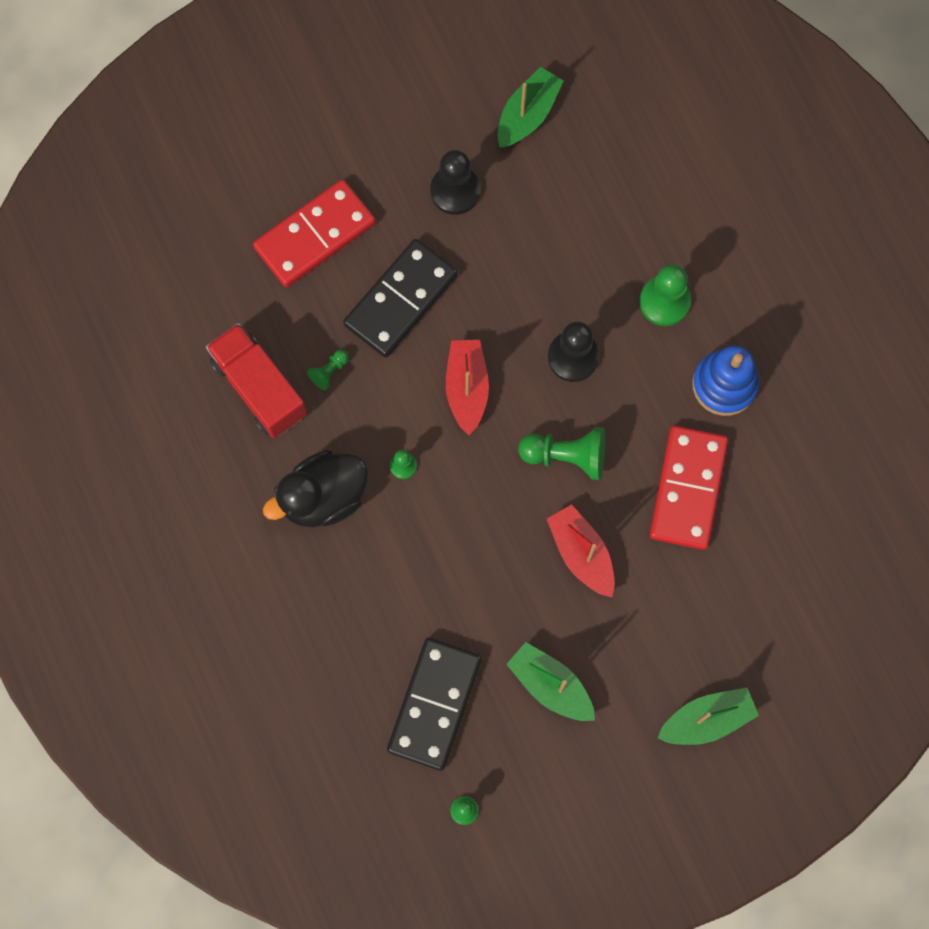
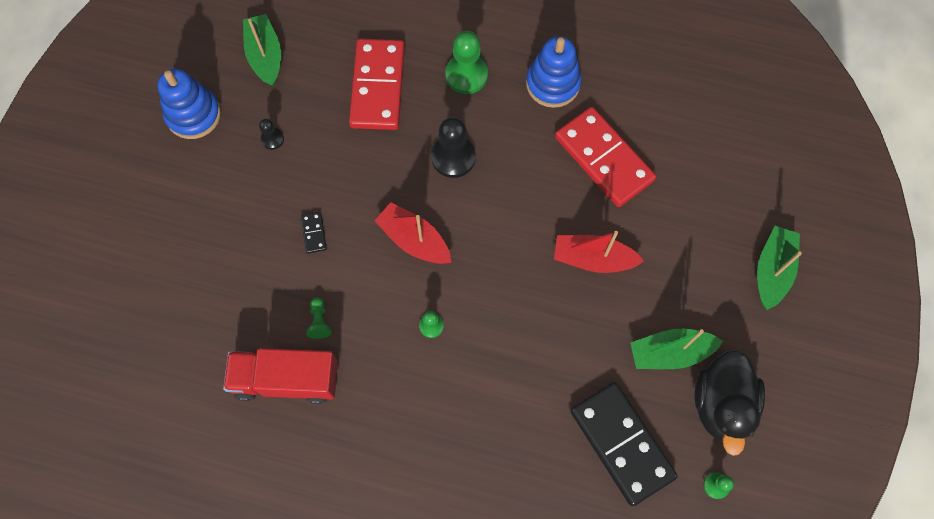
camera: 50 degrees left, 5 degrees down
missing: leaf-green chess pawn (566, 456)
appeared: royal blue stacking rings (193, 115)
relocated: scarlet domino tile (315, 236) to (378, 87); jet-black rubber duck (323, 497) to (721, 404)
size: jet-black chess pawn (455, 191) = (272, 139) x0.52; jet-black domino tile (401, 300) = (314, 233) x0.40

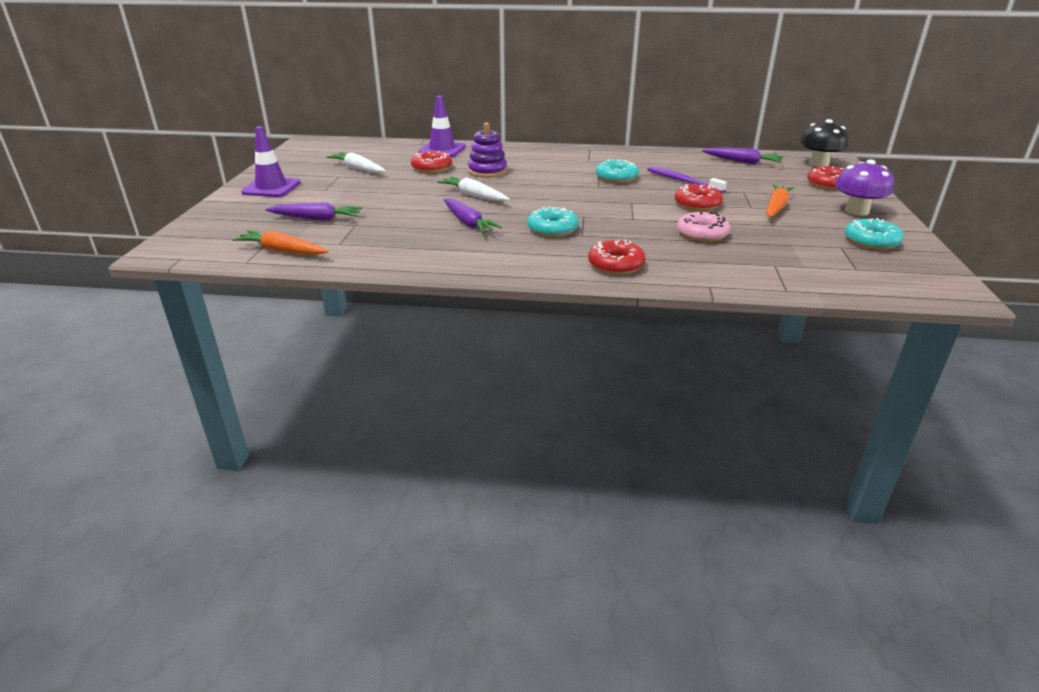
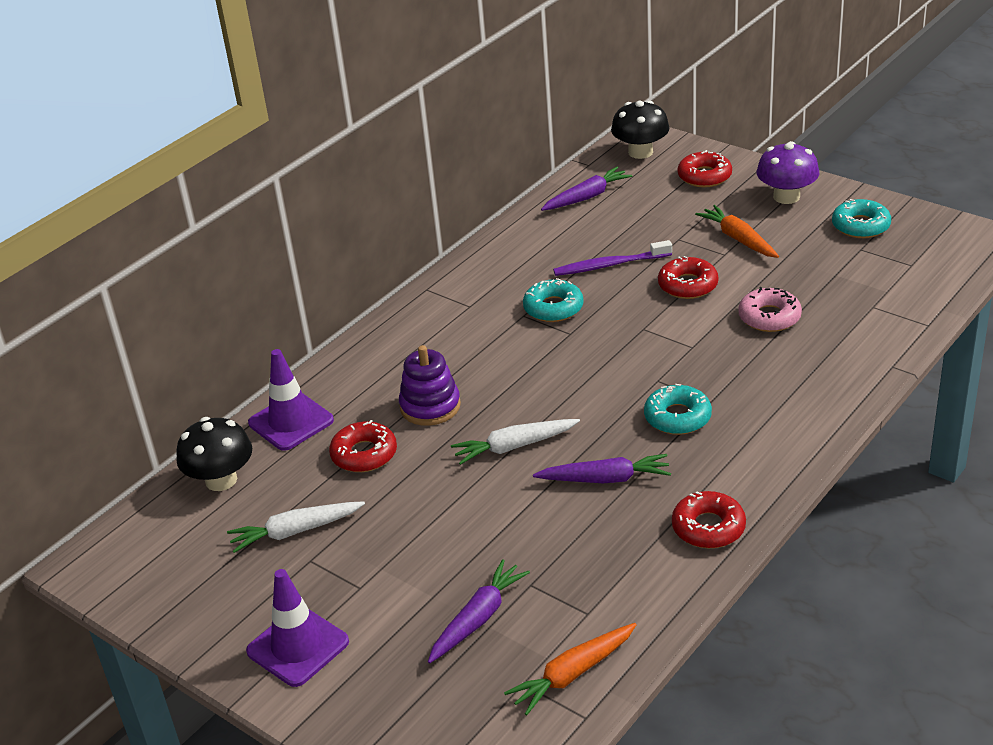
camera: 55 degrees left, 5 degrees up
appeared: jet-black fungus (221, 480)
relocated: scarlet donut (616, 264) to (708, 527)

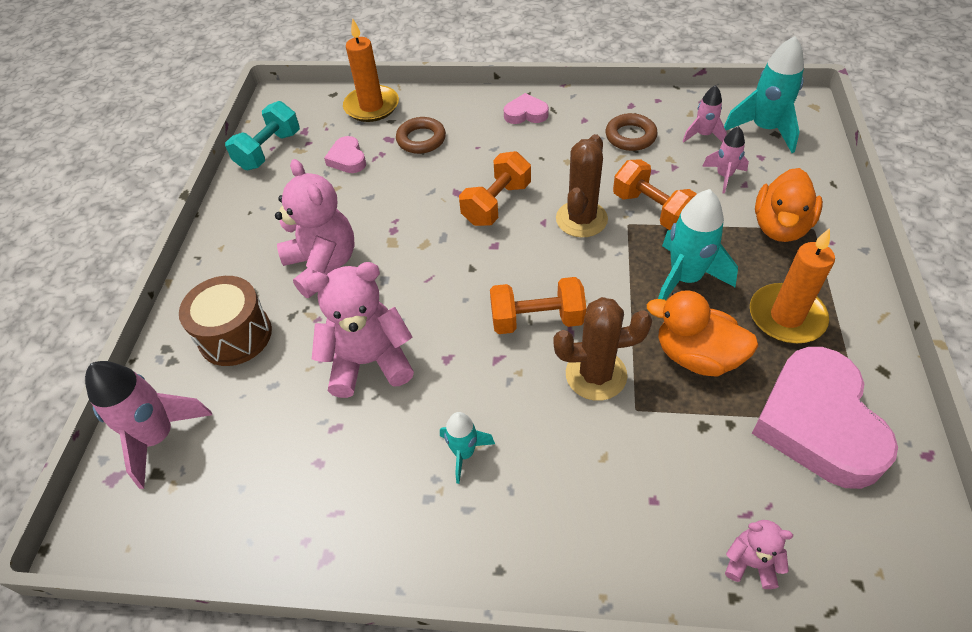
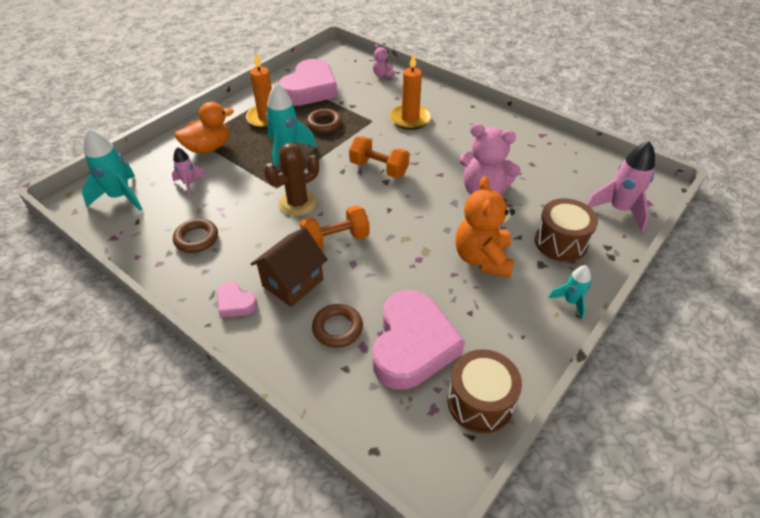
camera: 150 degrees left, 5 degrees down
missing: dark brown prickly plant (596, 375); bright orange hand weight (652, 210); rose-pink toy rocket (703, 135)
appeared: dark brown house (293, 282)
relocated: bright orange candle (371, 106) to (410, 119); aqua toy rocket (464, 453) to (570, 301)
exchanged: bright orange rubber duck (696, 356) to dark brown hoop (324, 124); aqua hand weight (269, 151) to dark brown snare drum (480, 402)
colour: rose-pink teddy bear (323, 265) to bright orange teddy bear (482, 259)
size: rose-pink love heart (347, 159) = (412, 345) x2.21

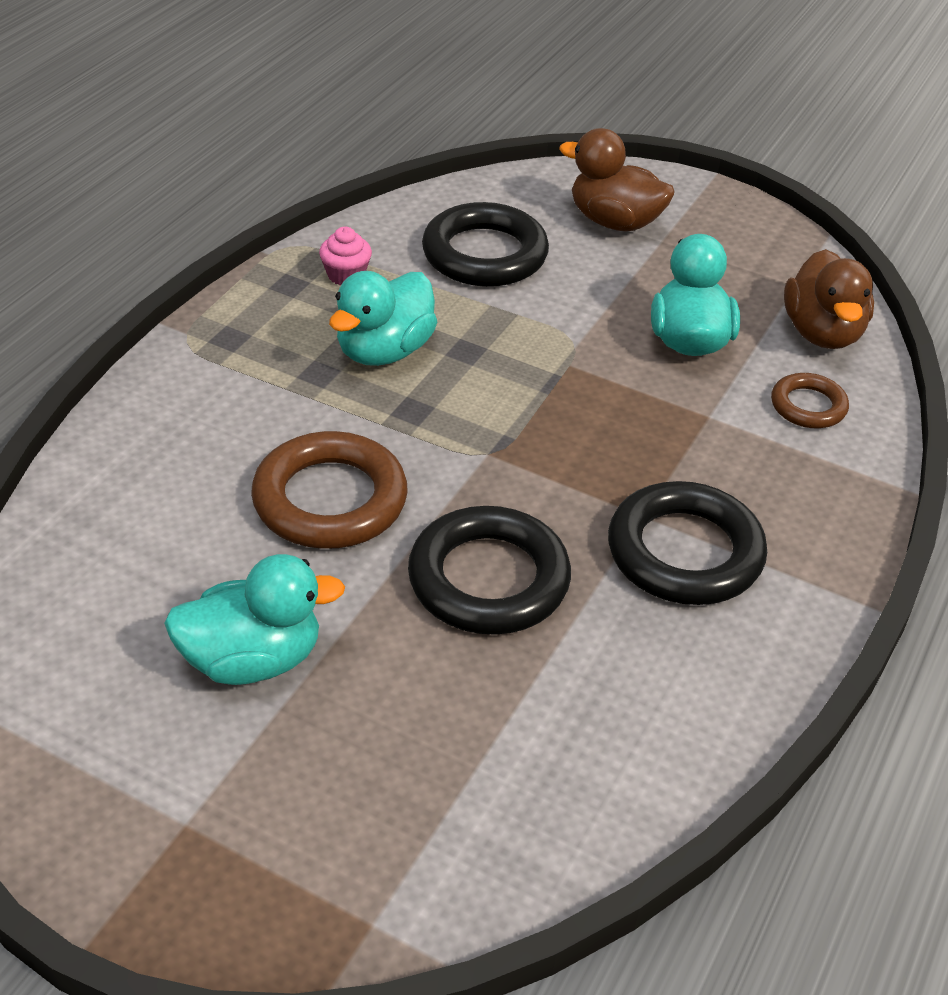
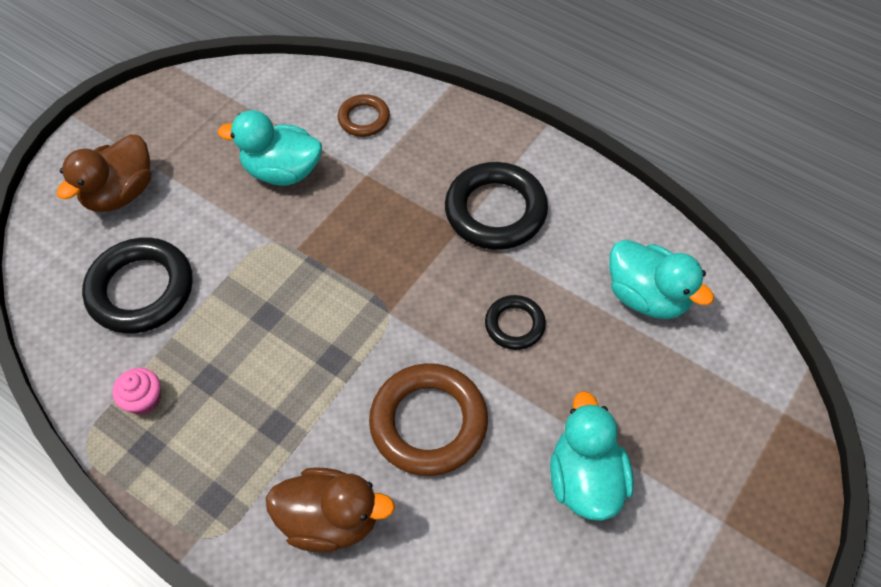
camera: 80 degrees left, 15 degrees up
relocated: dark brown rubber duck (822, 333) to (331, 519); aqua rubber duck (384, 351) to (647, 296)
size: jet-black hoop (488, 579) = (514, 325) x0.55

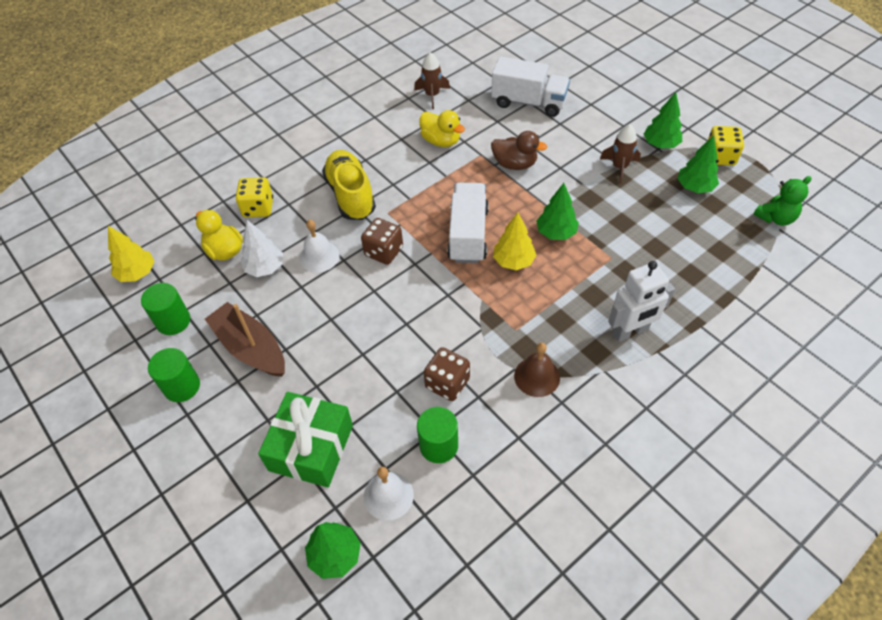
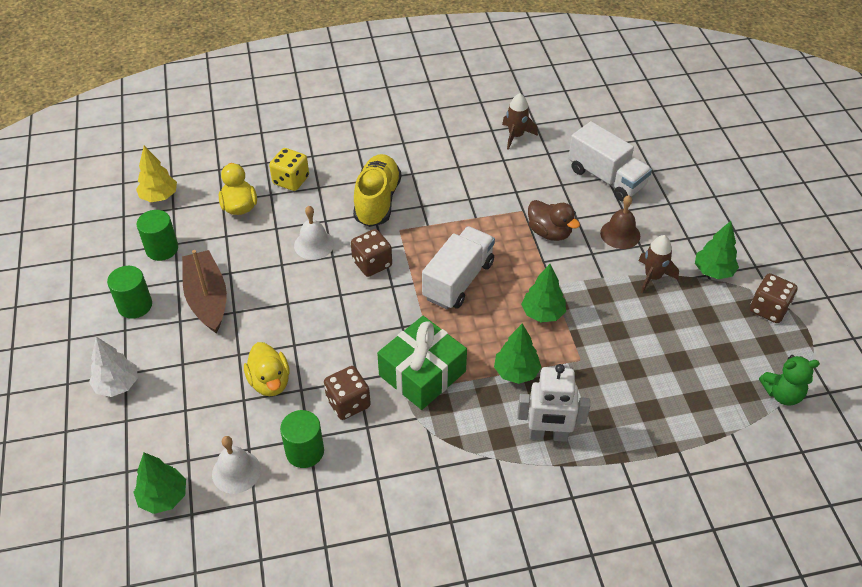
camera: 25 degrees right, 5 degrees down
missing: golden toy tree (513, 261)
relocated: snow-white toy tree (265, 268) to (117, 385); golden rubber duck (441, 141) to (270, 382); leaf-green present (311, 448) to (422, 373); leaf-green toy tree (694, 187) to (516, 372); dark brown hand bell (537, 376) to (620, 234)
colour: golden die (720, 157) to dark brown die (768, 309)

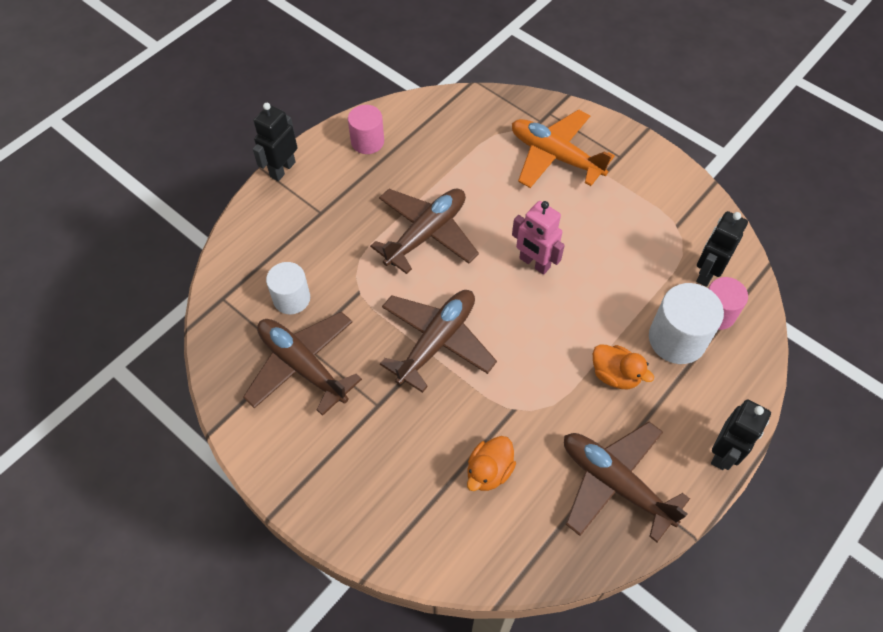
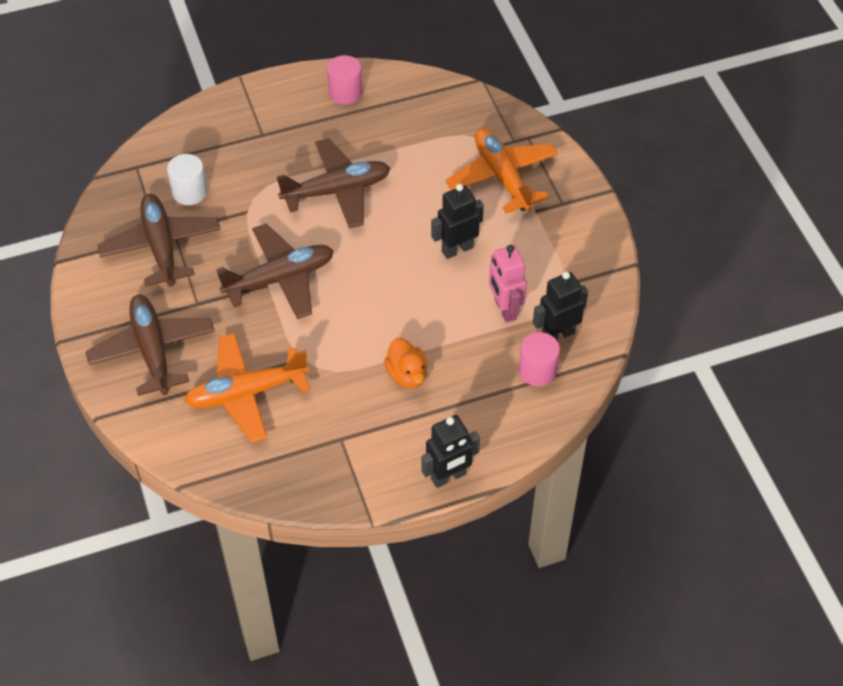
camera: 30 degrees right, 5 degrees down
missing: snow-white cylinder shape (677, 339)
relocated: dark brown plane (615, 483) to (152, 350); jet-black toy robot (282, 169) to (457, 249); rose-pink toy robot (534, 263) to (504, 309)
exchanged: bright orange rubber duck (489, 471) to bright orange plane (246, 393)

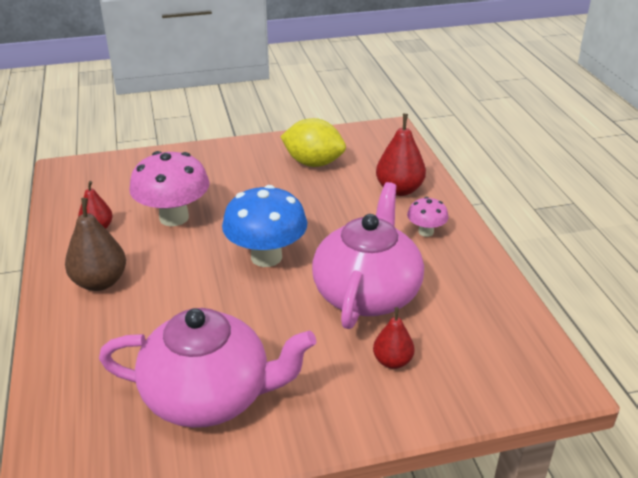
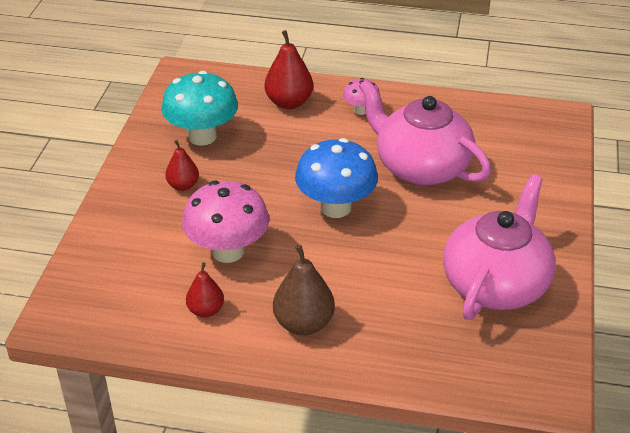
camera: 65 degrees left, 5 degrees up
relocated: scarlet pear fruit (392, 361) to (183, 185)
exchanged: golden toy lemon (313, 163) to aqua fungus (202, 136)

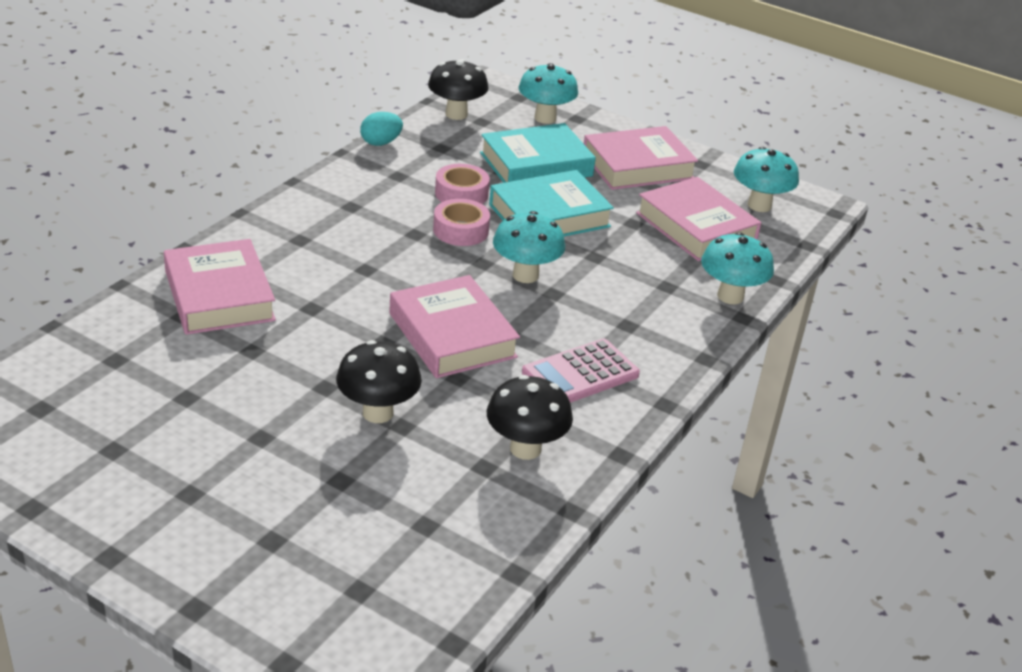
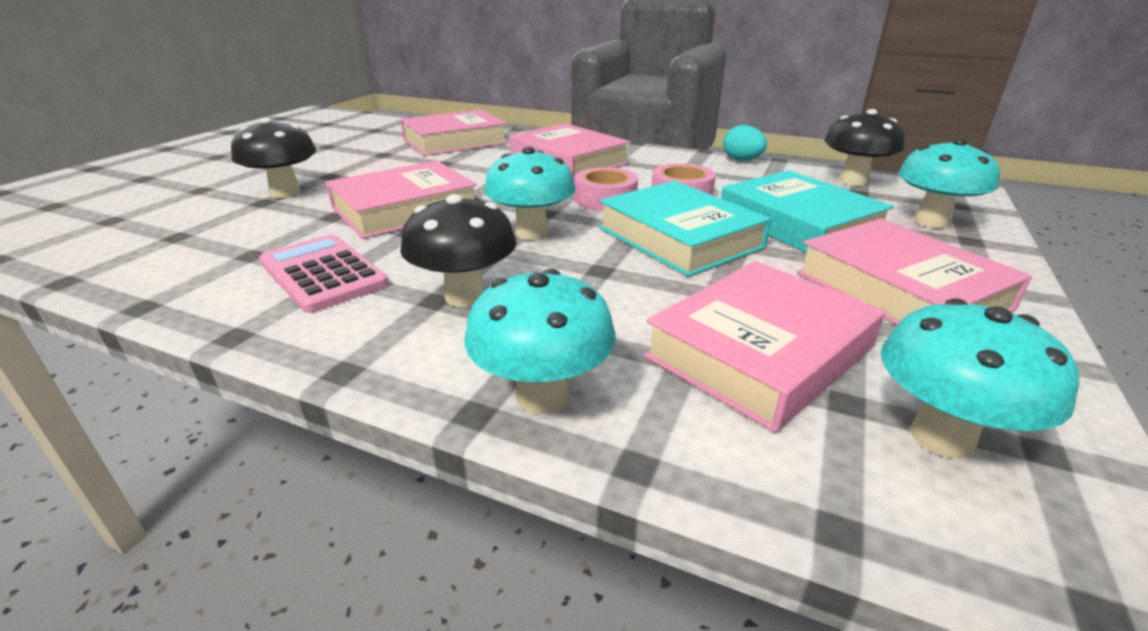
camera: 85 degrees right, 5 degrees down
appeared: rose-pink book (568, 160)
relocated: jet-black fungus (525, 449) to (465, 296)

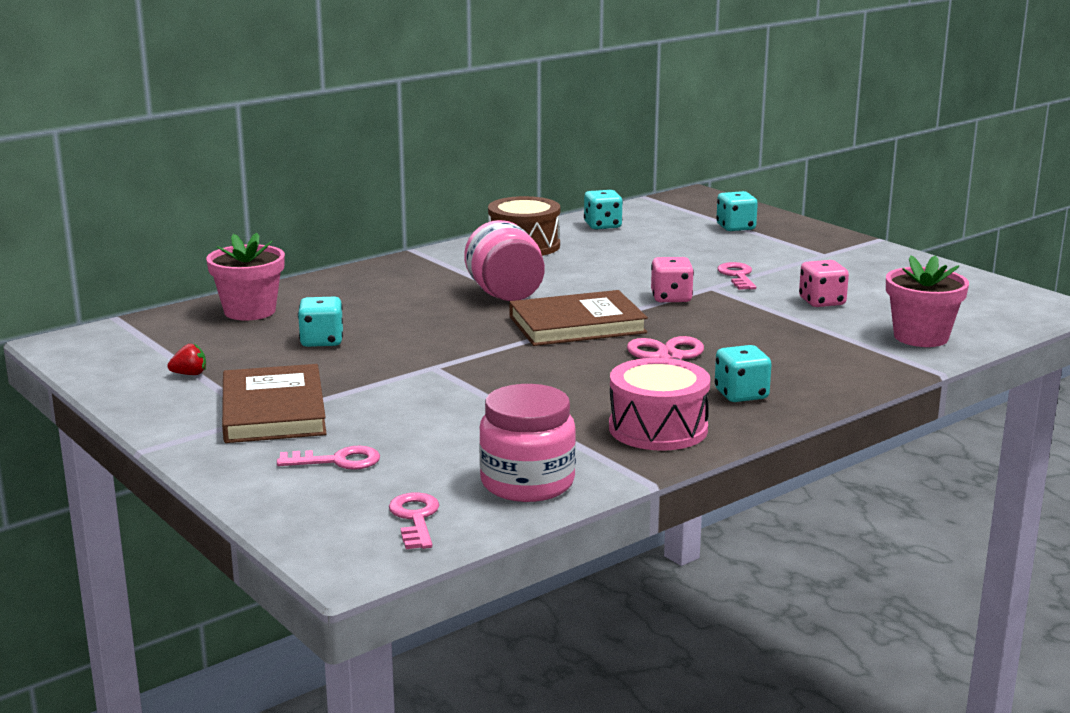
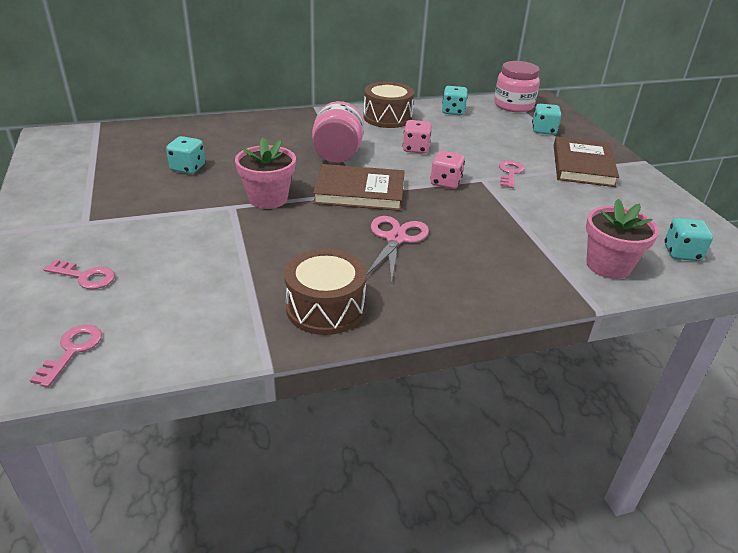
camera: 20 degrees right, 15 degrees up
missing: scarlet toy strawberry (189, 374)
relocated: rose-pink potted plant (250, 311) to (268, 198); rose-pink die (822, 302) to (416, 149); rose-pink preserve jar (527, 483) to (513, 105); dark brown book (273, 410) to (582, 165); aqua die (741, 394) to (682, 253)
colour: rose-pink snare drum (658, 428) to dark brown snare drum (325, 308)

